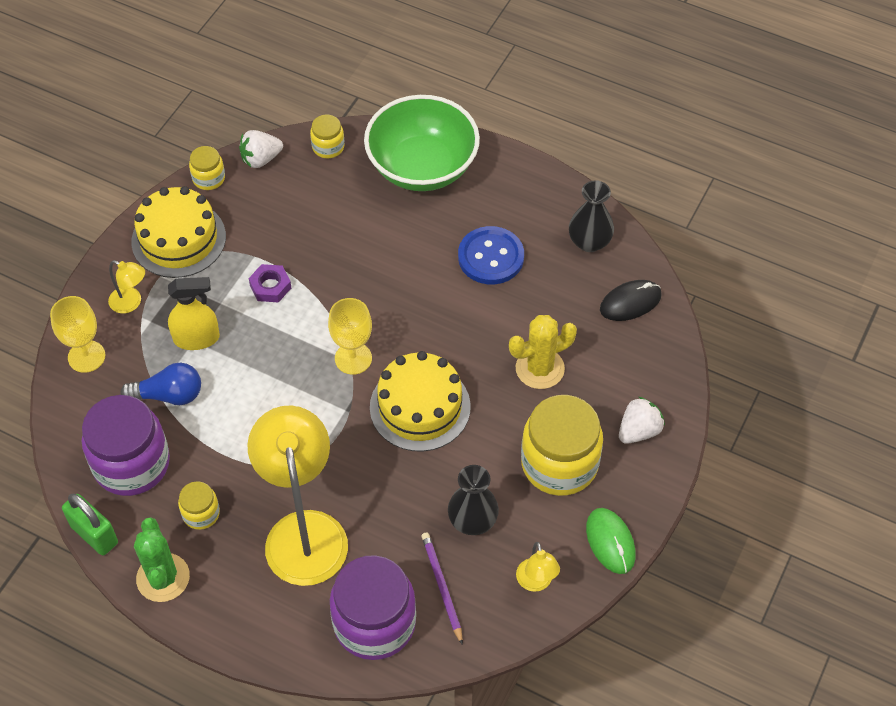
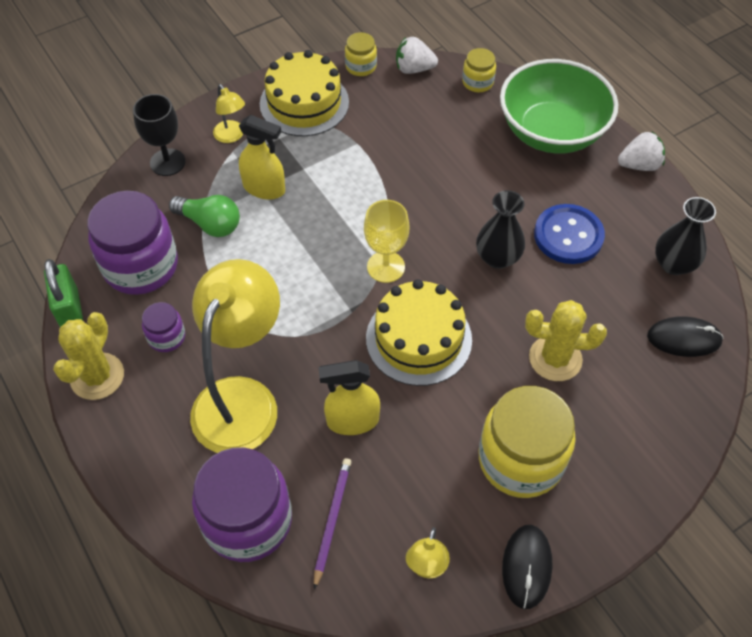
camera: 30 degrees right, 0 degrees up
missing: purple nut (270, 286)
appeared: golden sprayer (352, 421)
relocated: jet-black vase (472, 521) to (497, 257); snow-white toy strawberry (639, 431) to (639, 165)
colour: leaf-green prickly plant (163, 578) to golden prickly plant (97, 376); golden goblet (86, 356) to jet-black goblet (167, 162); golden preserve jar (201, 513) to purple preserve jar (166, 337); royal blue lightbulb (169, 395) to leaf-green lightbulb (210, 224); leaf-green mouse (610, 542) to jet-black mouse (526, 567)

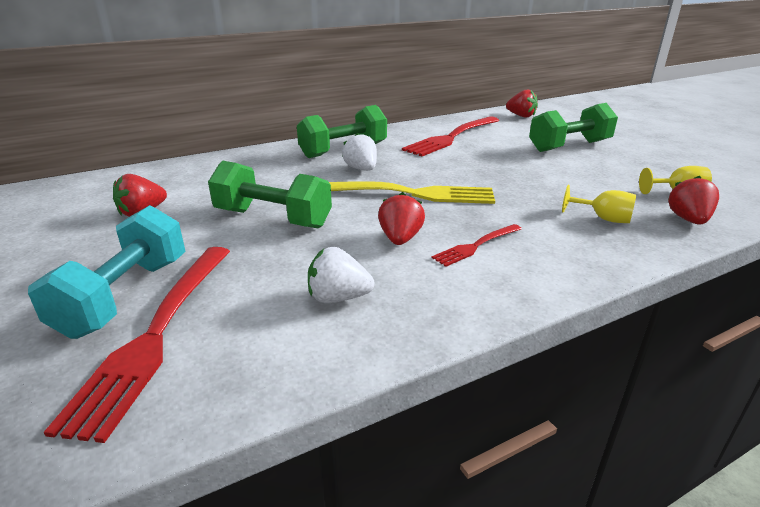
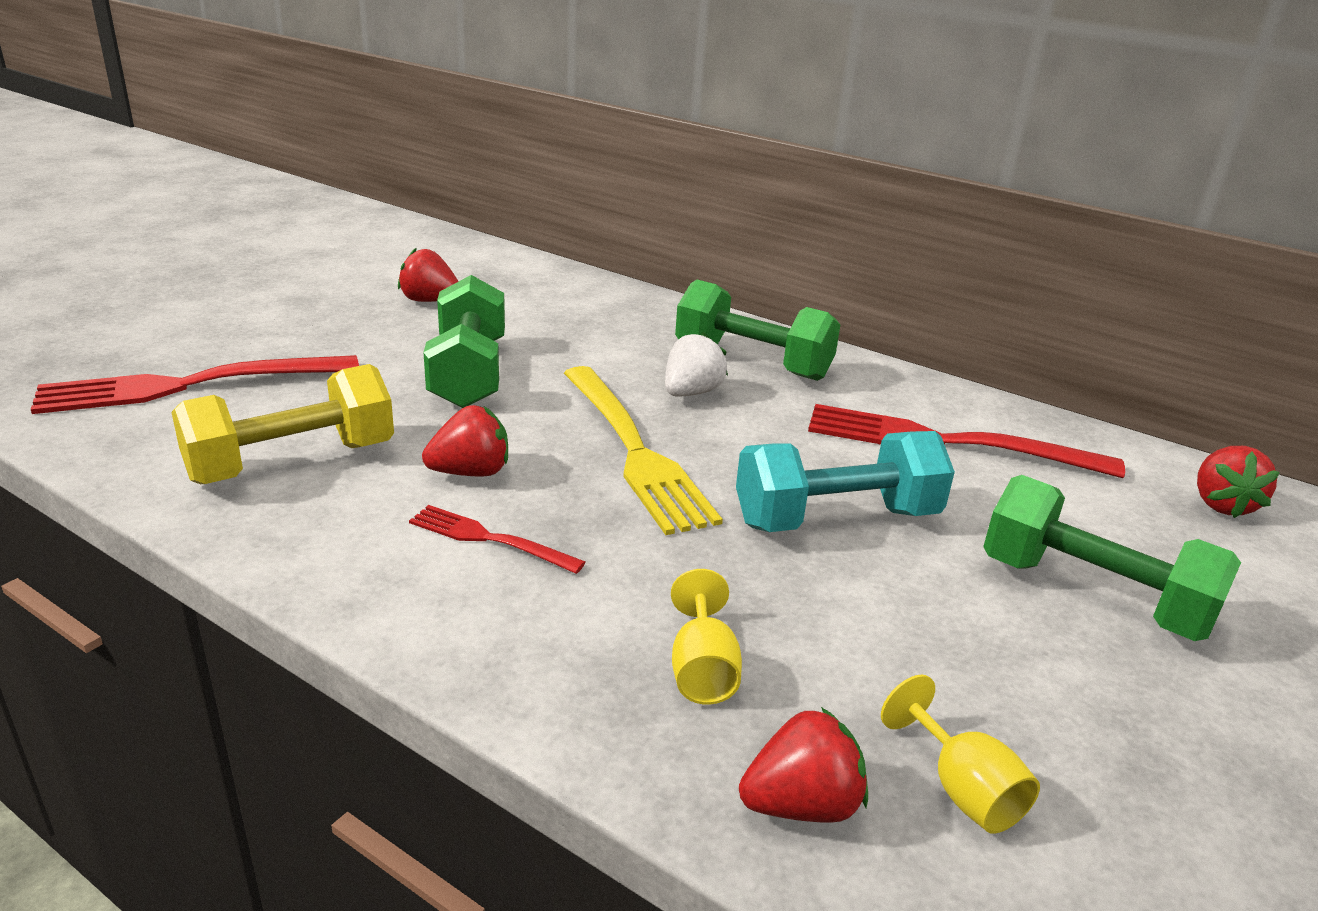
camera: 60 degrees right, 0 degrees up
relocated: aqua hand weight (125, 296) to (836, 519)
exchanged: snow-white toy strawberry (338, 298) to golden hand weight (292, 462)

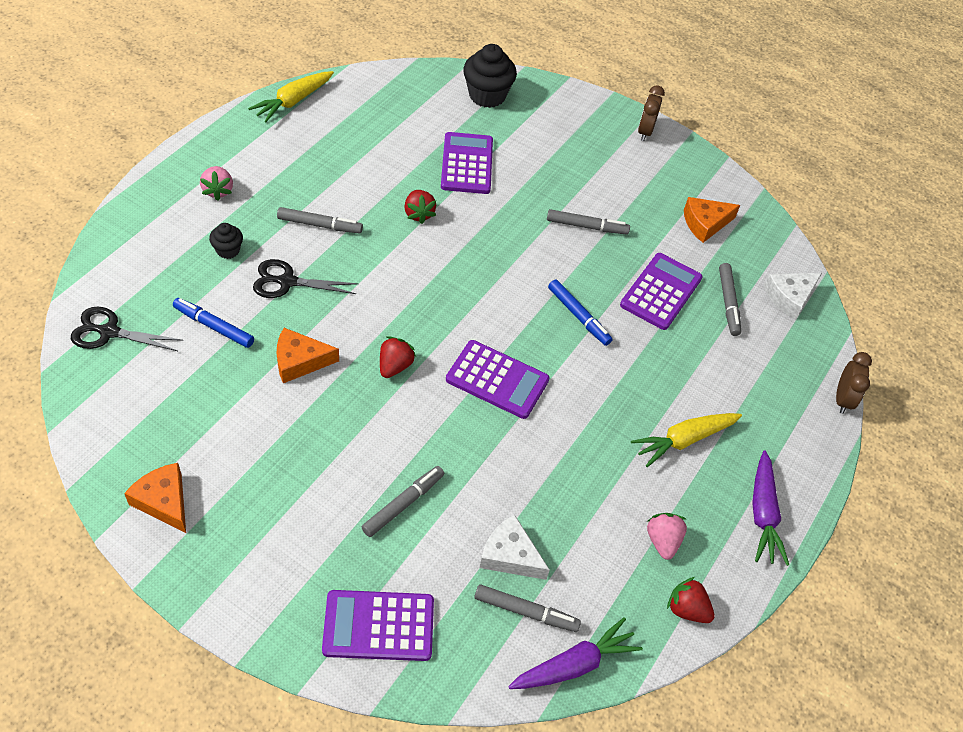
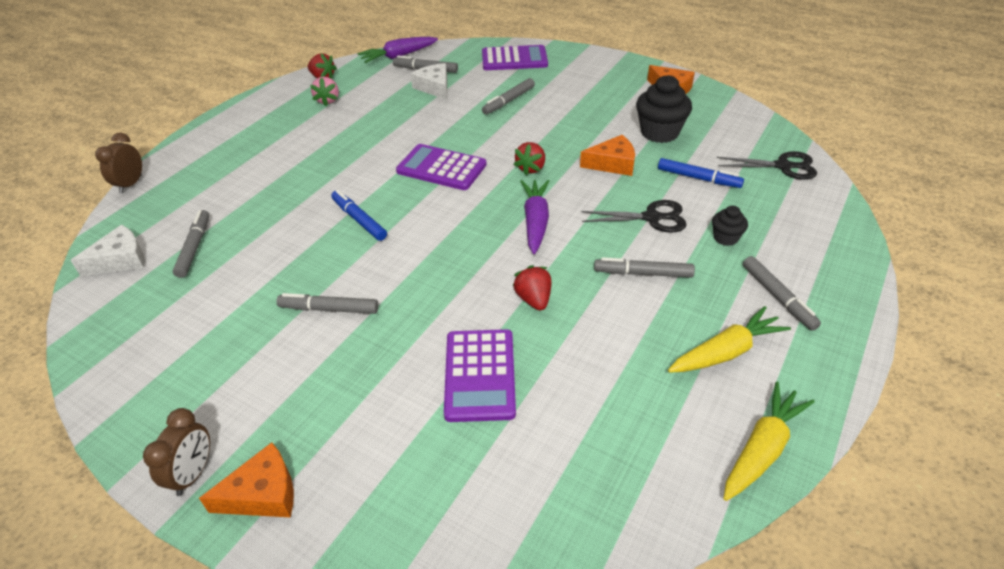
camera: 175 degrees left, 10 degrees down
missing: purple pocket calculator (661, 291)
relocated: bright orange cheese wedge (705, 223) to (263, 493); purple root vegetable (763, 514) to (535, 221); jet-black muffin (487, 95) to (659, 133); golden root vegetable (683, 440) to (726, 352)
exchanged: rose-pink toy strawberry (218, 191) to ash-grey marker (777, 297)
spun: snow-white cheese wedge (510, 555) = (434, 87) 150 degrees counterclockwise

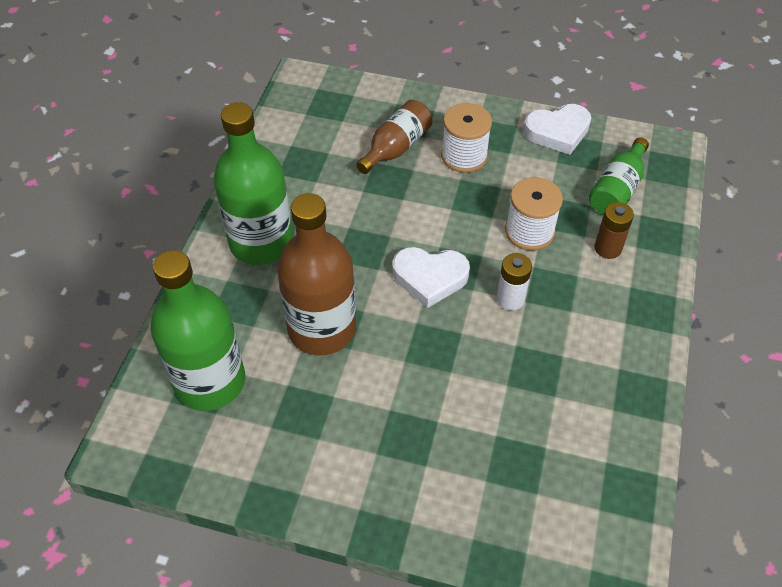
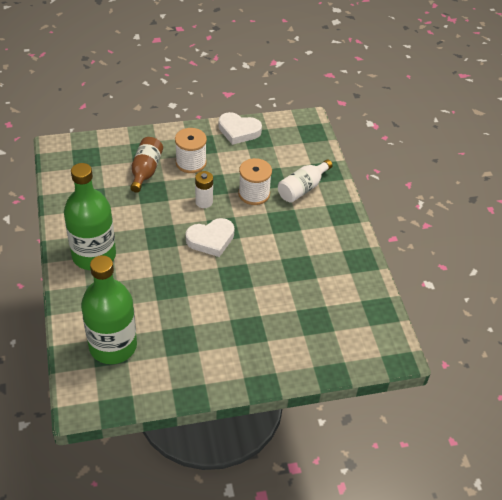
camera: 30 degrees left, 5 degrees down
missing: dark brown drink bottle (322, 329); leaf-green drink bottle (617, 189)
relocated: snow-white battery (510, 299) to (204, 202)
exchanged: dark brown battery (607, 248) to snow-white drink bottle (302, 188)
spun: snow-white love heart (557, 132) = (238, 131) 60 degrees clockwise

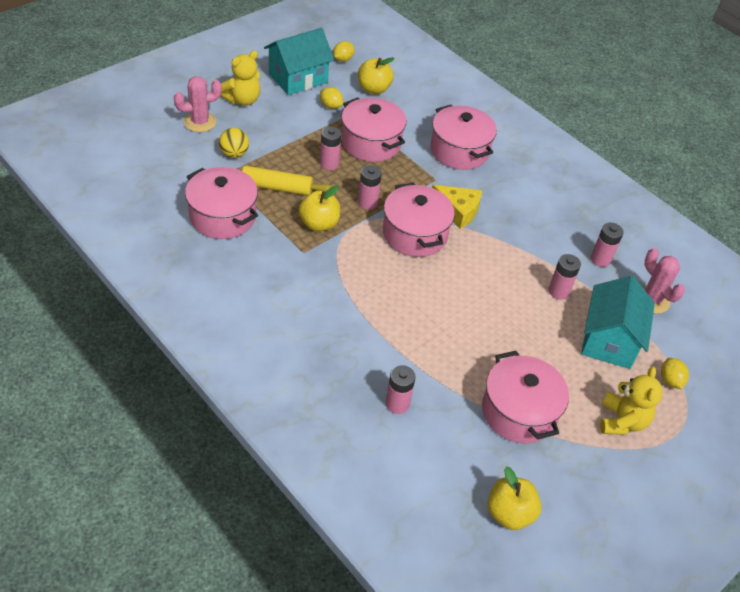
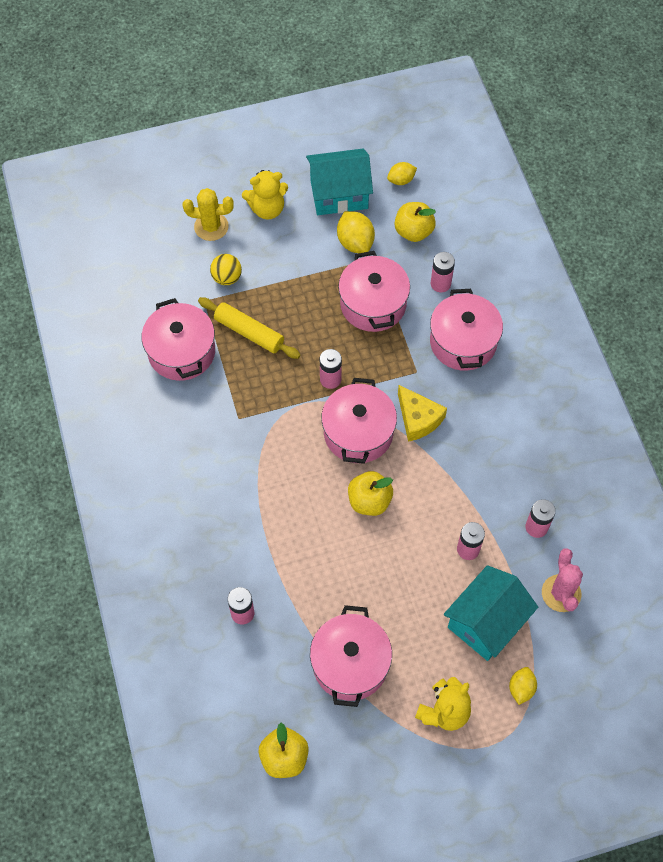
camera: 30 degrees right, 15 degrees up
relocated: golden toy apple (319, 224) to (369, 501); rose-pink battery (329, 163) to (440, 284)
colour: rose-pink prickly plant (200, 122) to golden prickly plant (211, 227)
size: golden toy lemon (331, 106) = (355, 242) x1.59

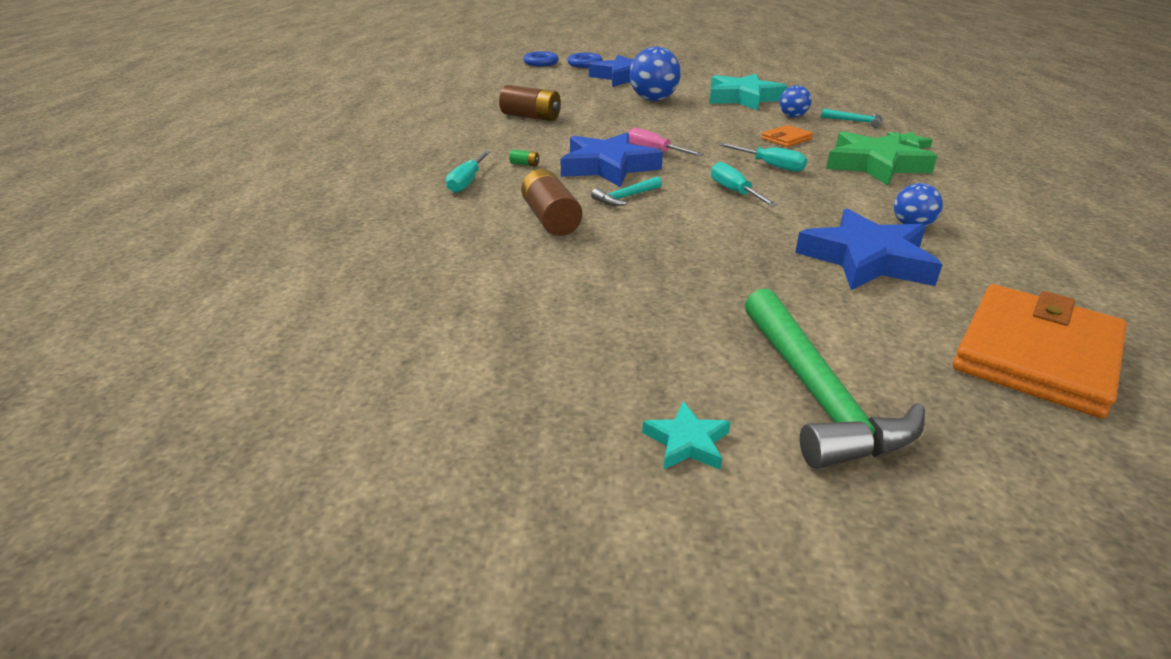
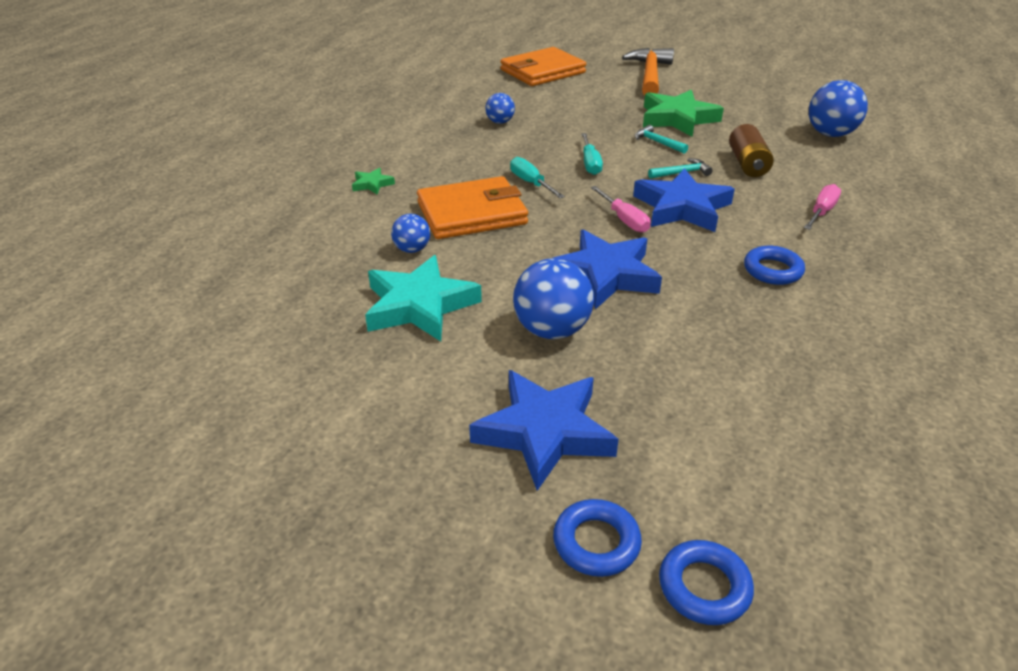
camera: 160 degrees left, 5 degrees up
missing: dark brown battery (531, 117); leaf-green battery (524, 164); aqua five-pointed star (687, 442)
appeared: royal blue hoop (772, 270); royal blue ball (830, 134)
relocated: royal blue five-pointed star (867, 259) to (604, 275); aqua carpenter's hammer (855, 122) to (657, 142); leaf-green five-pointed star (875, 165) to (677, 119)
colour: leaf-green carpenter's hammer (816, 394) to bright orange carpenter's hammer (649, 75); aqua screwdriver (467, 182) to rose-pink screwdriver (821, 212)
size: bright orange card wallet (786, 139) = (472, 213) x2.16

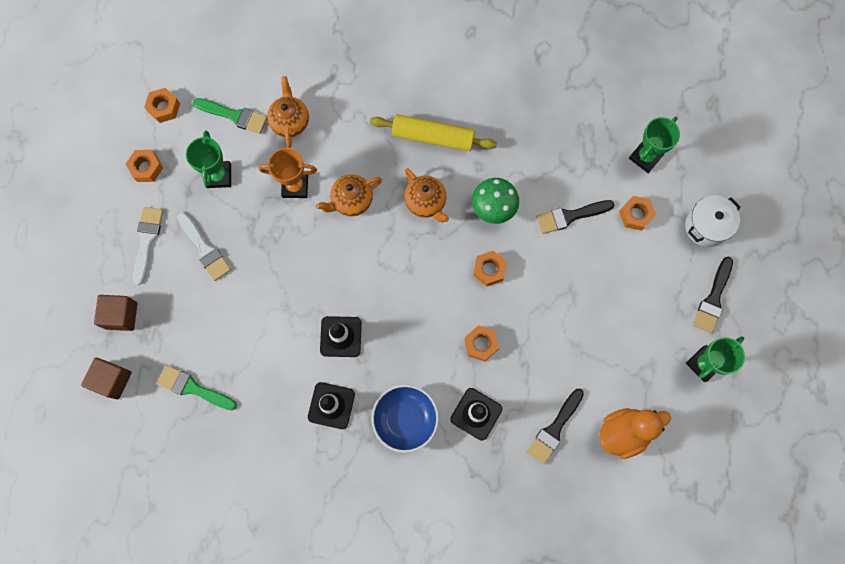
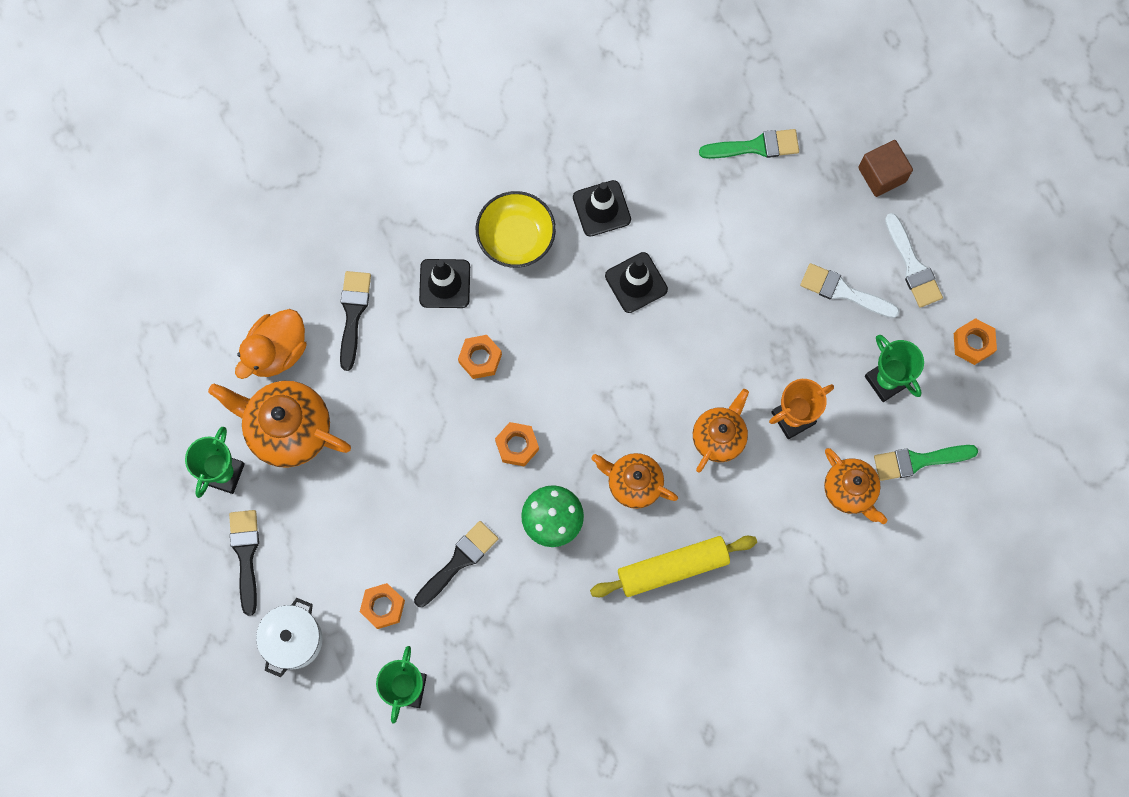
camera: 150 degrees right, 0 degrees up
missing: dark brown solid cube (112, 380); bright orange nut (164, 108)
appeared: bright orange tea pot (288, 429)
colour: royal blue deep dish (405, 419) to golden deep dish (516, 237)

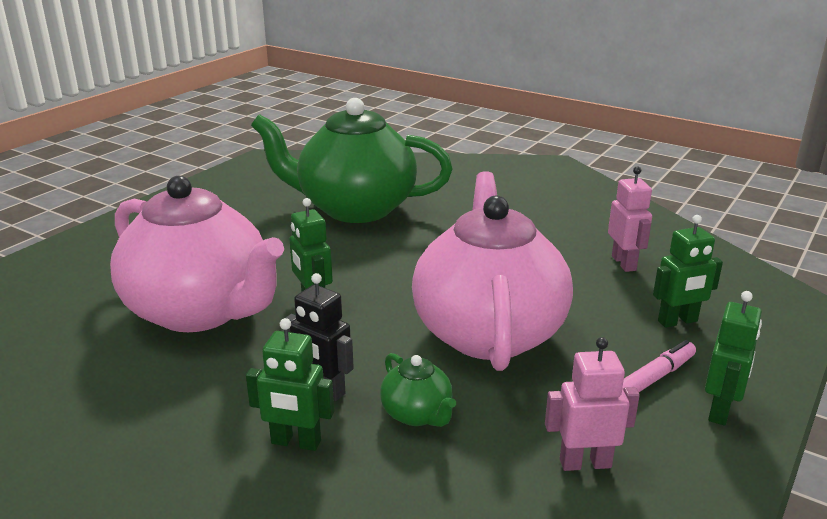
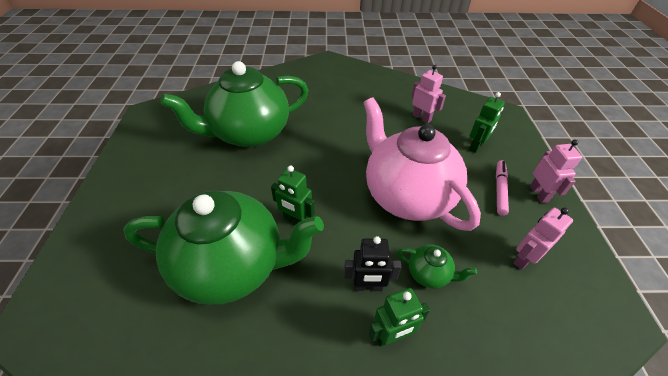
camera: 35 degrees left, 20 degrees up
colour: rose-pink tea pot (201, 311) to leaf-green tea pot (233, 265); leaf-green toy robot (720, 410) to rose-pink toy robot (539, 194)

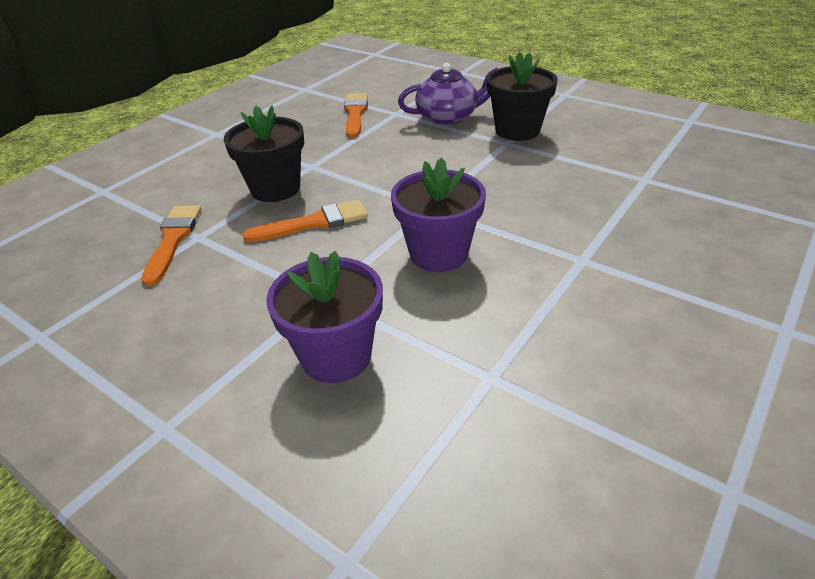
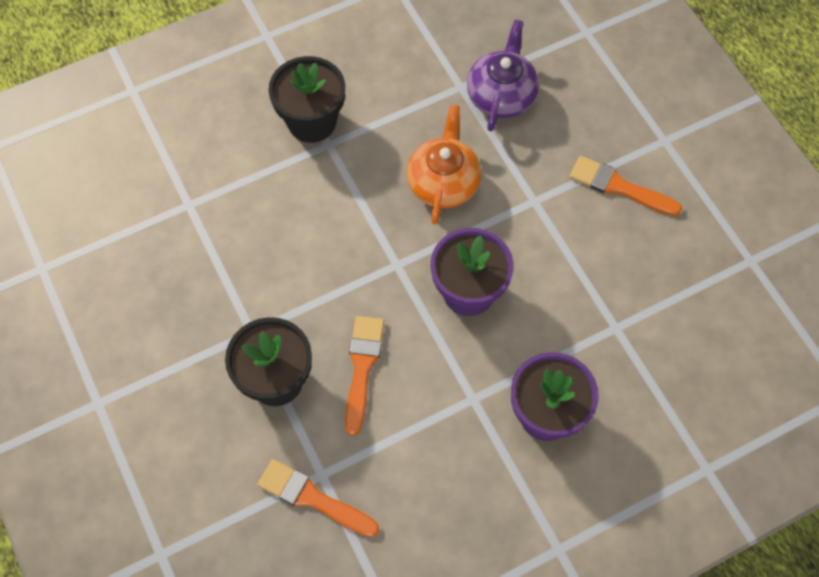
camera: 65 degrees left, 25 degrees up
appeared: bright orange tea pot (443, 182)
relocated: purple tea pot (448, 117) to (501, 95); bright orange paintbrush (355, 113) to (619, 187)

